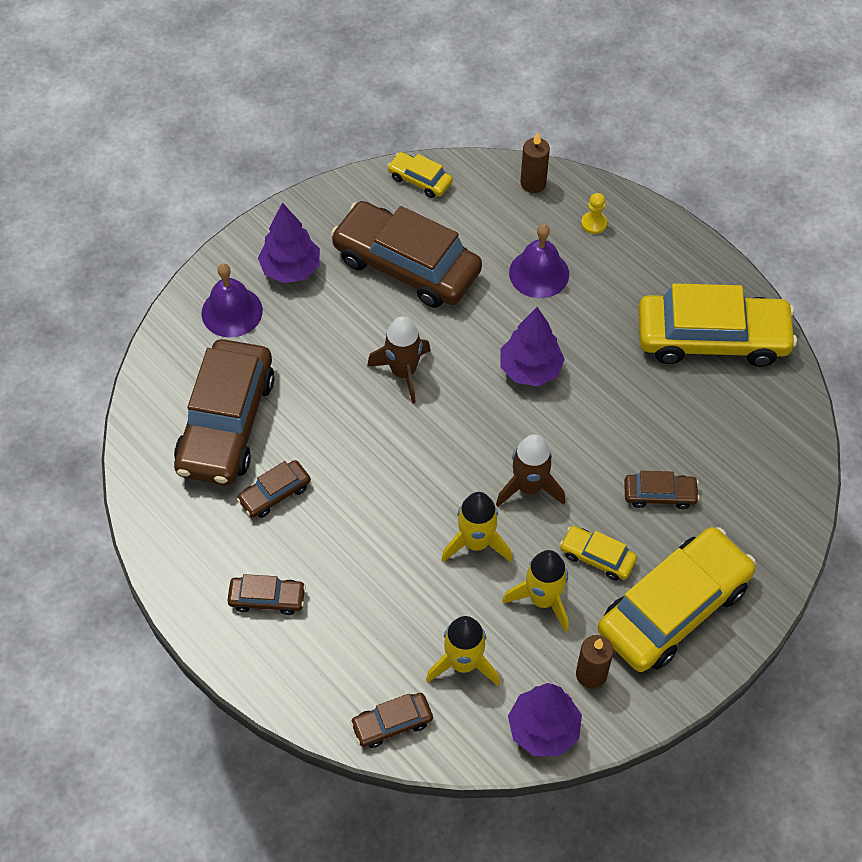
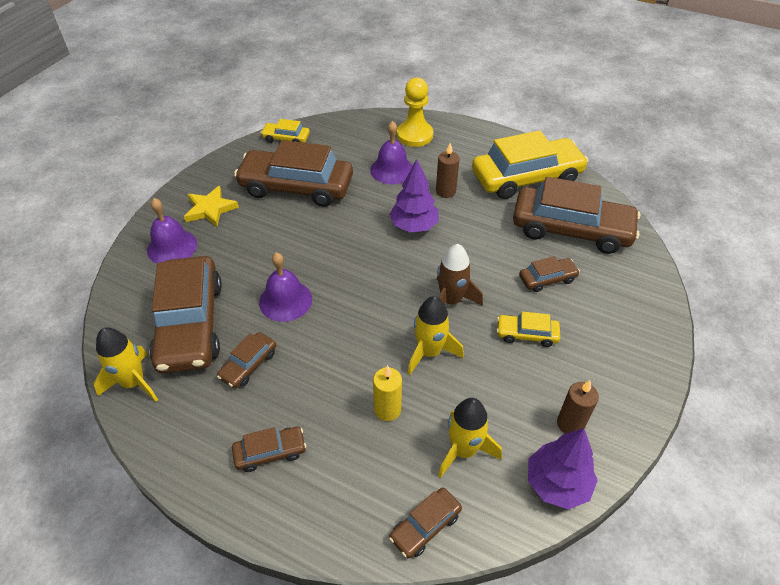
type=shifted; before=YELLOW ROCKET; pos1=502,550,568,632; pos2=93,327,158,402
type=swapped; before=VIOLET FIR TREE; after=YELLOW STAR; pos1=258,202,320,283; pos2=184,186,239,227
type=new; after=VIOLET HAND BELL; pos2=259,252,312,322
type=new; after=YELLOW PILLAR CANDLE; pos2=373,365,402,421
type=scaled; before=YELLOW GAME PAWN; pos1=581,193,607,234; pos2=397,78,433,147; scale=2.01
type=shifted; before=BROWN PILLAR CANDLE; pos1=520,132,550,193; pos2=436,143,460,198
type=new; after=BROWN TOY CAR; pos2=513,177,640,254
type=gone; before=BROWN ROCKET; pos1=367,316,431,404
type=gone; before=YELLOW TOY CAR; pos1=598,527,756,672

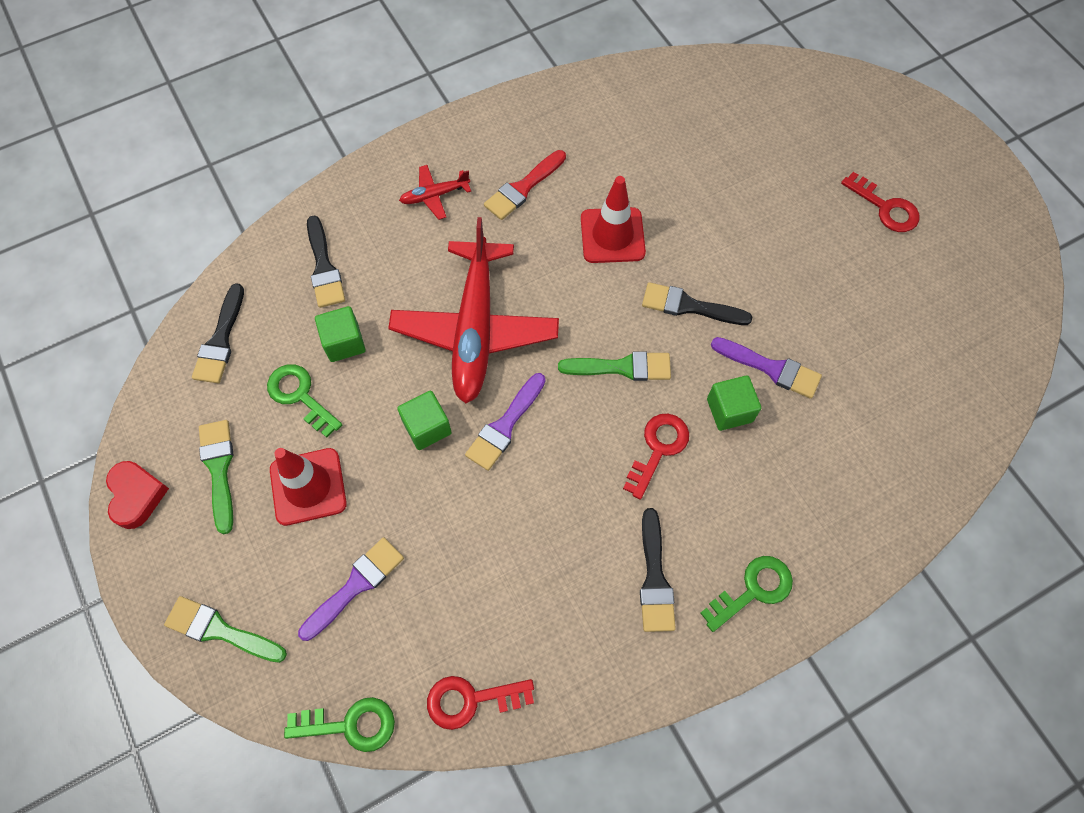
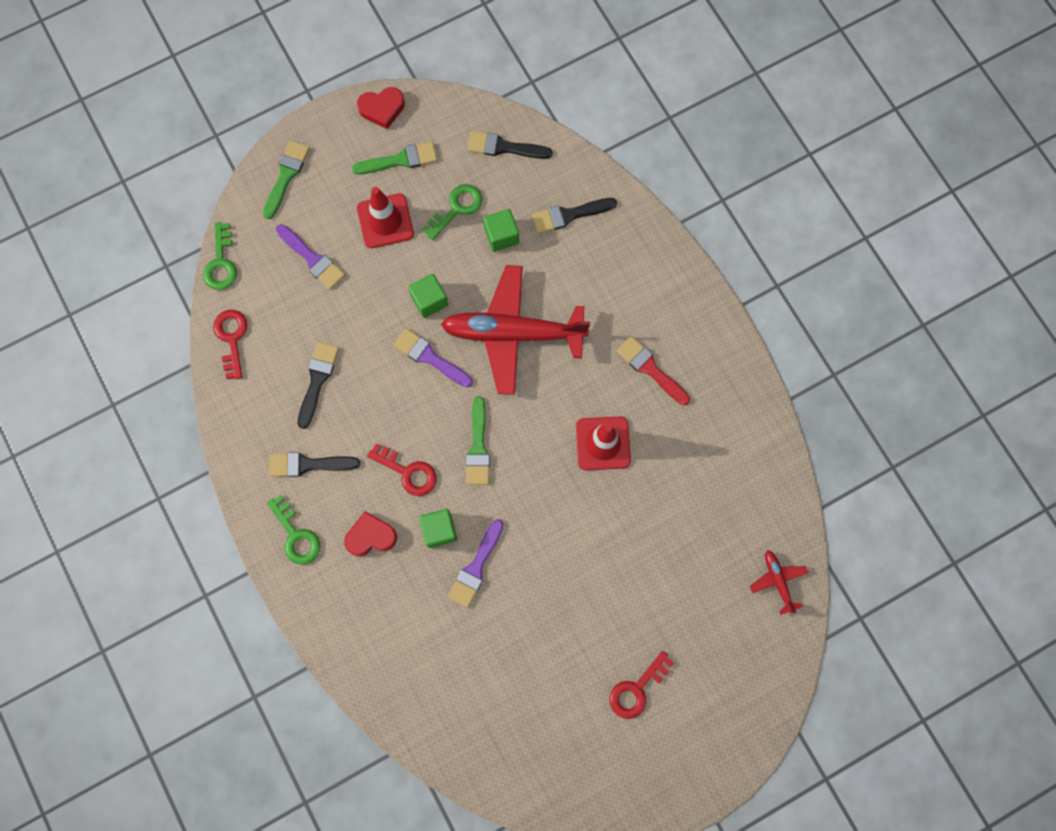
type=shifted; before=EBONY BRUSH; pos1=642,282,752,325; pos2=298,342,339,429
type=new; after=SCARLET LOVE HEART; pos2=344,511,397,556
type=shifted; before=SCARLET TOY PLANE; pos1=399,165,471,220; pos2=750,550,808,615

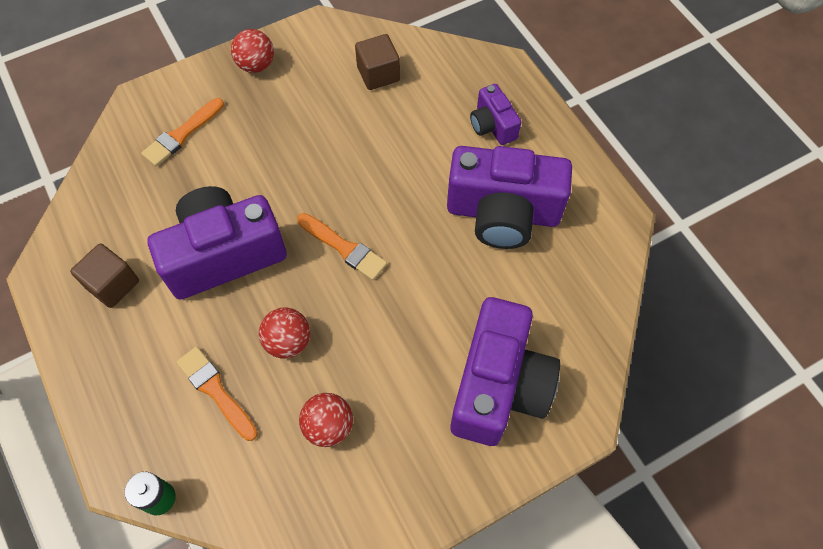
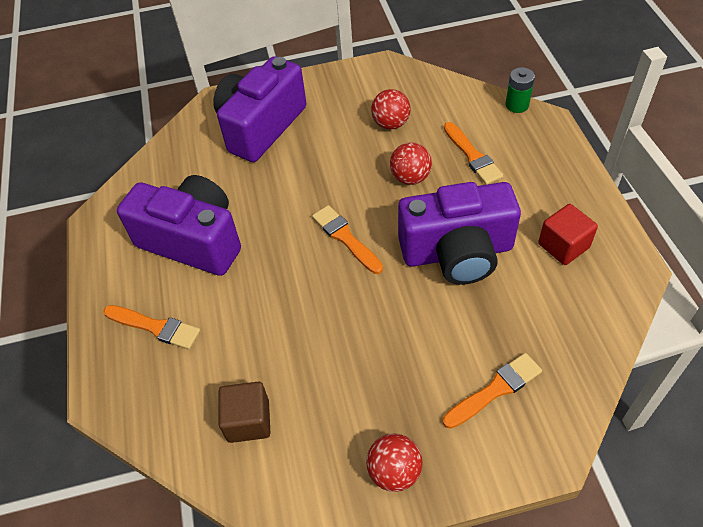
type=swapped; before=VIOLET PHOTO CAMERA; after=BRIGHT ORANGE BRUSH; pos1=470,84,521,145; pos2=103,305,201,350
type=repainted; before=BROWN BLOCK; after=SCARLET BLOCK; pos1=70,243,139,308; pos2=538,204,598,265

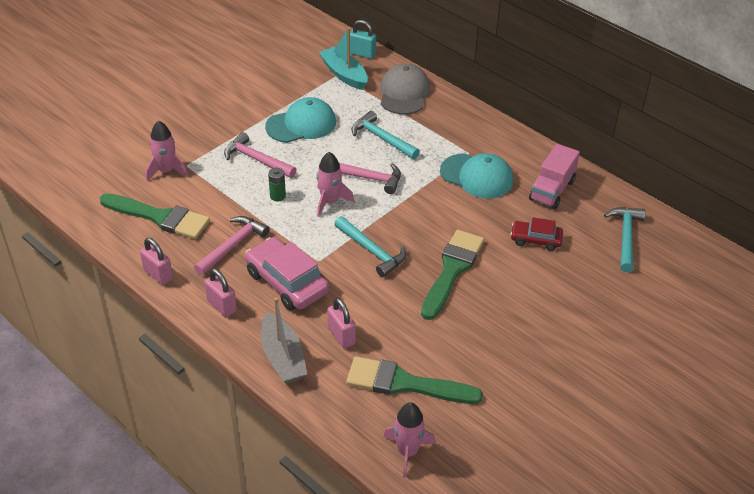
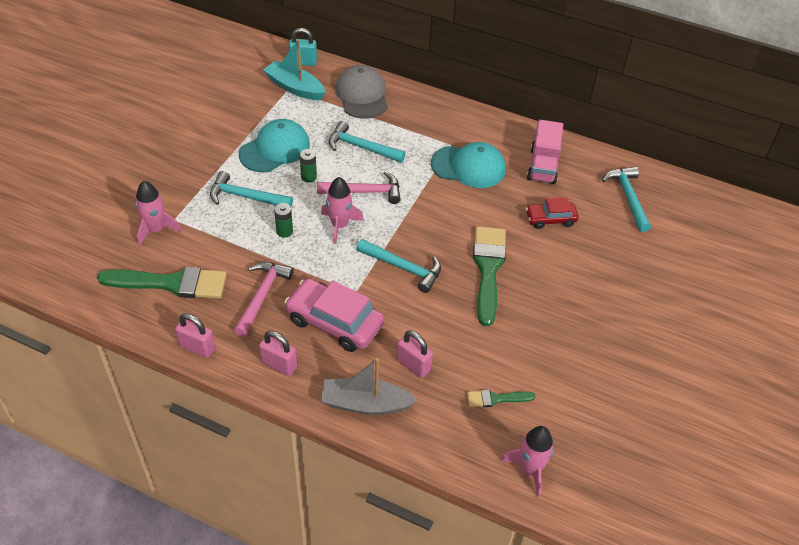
type=repainted; before=PINK CARPENTER'S HAMMER; after=TEAL CARPENTER'S HAMMER; pos1=224,132,297,178; pos2=210,171,293,207
type=new; after=GREEN AA BATTERY; pos2=300,149,317,183
type=rotated; before=GREY SAILBOAT; pos1=261,298,307,383; pos2=321,358,418,415; turn=135
type=scaled; before=GREEN BRUSH; pos1=346,356,483,404; pos2=467,389,536,407; scale=0.5

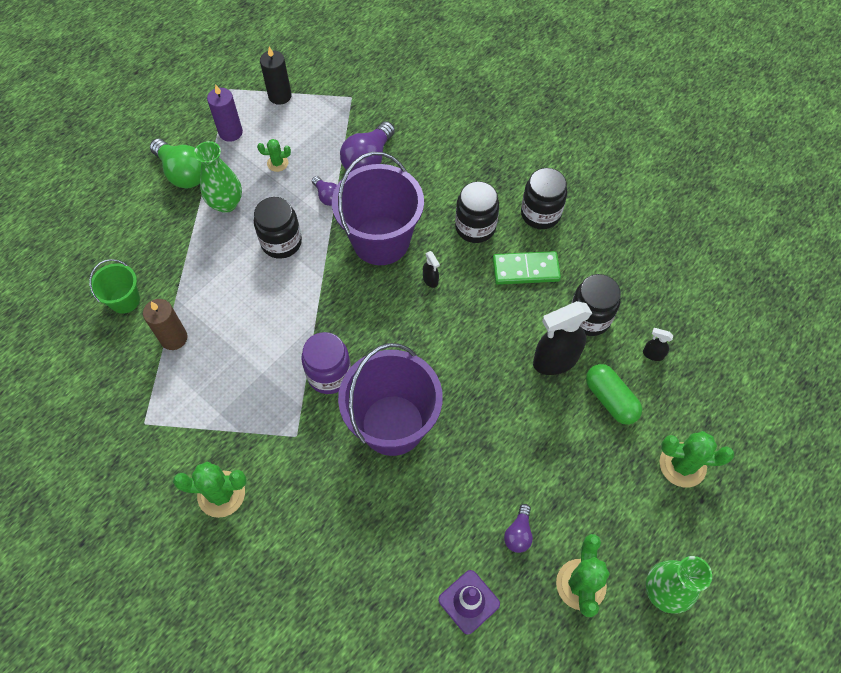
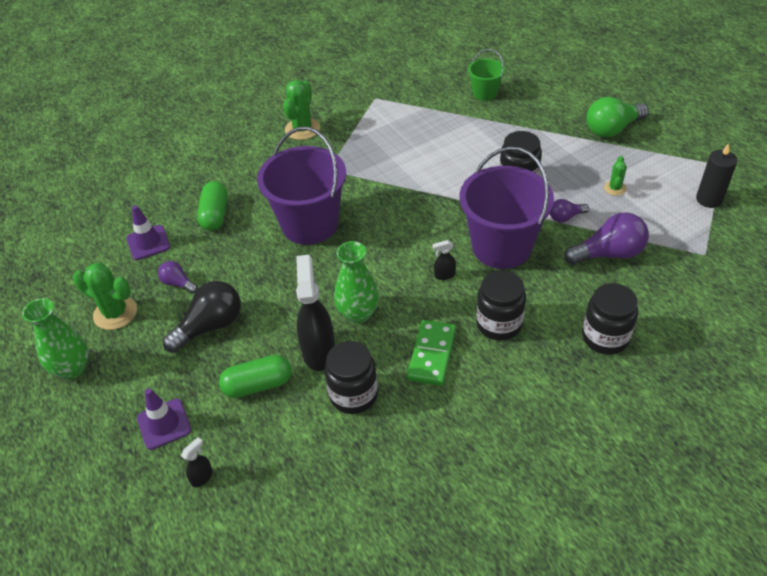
type=swapped; before=GREEN CACTUS; after=VIOLET TRAFFIC CONE; pos1=659,431,734,488; pos2=137,388,191,450
type=new; after=EBONY LIGHTBULB; pos2=163,281,241,353
type=shifted; before=EBONY SPRAY BOTTLE; pos1=643,328,673,361; pos2=181,437,213,487
type=new; after=GREEN PILL; pos2=197,181,228,231
type=shifted; before=GREEN VASE; pos1=194,141,242,213; pos2=334,241,379,323
type=rotated; before=VIOLET LIGHTBULB; pos1=340,121,395,172; pos2=564,213,649,265; turn=120
type=shifted; before=EBONY JAR; pos1=521,168,567,229; pos2=582,283,638,355
type=gone; before=BROWN PILLAR CANDLE; pos1=143,299,188,350
type=gone; before=VIOLET PILLAR CANDLE; pos1=207,84,243,142
type=gone; before=VIOLET JAR; pos1=301,332,351,394

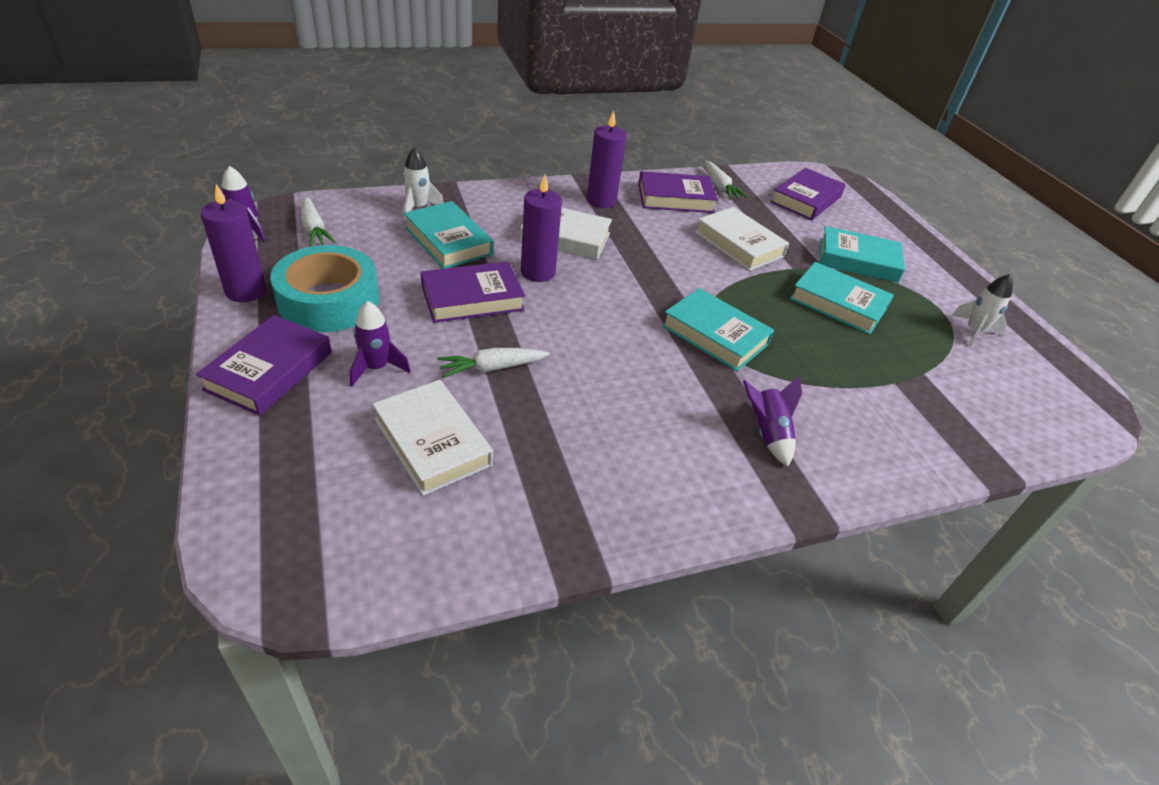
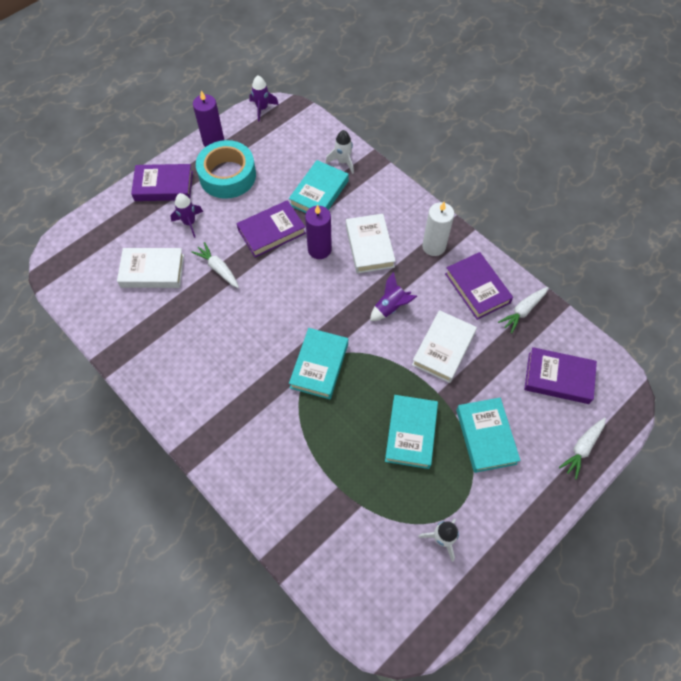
type=rotated; before=WHITE BOOK; pos1=372,380,493,496; pos2=117,248,184,288; turn=60
type=rotated; before=VIOLET BOOK; pos1=421,261,525,323; pos2=237,200,306,257; turn=-75
type=shifted; before=VIOLET ROCKET; pos1=743,376,802,467; pos2=370,272,417,321
type=repainted; before=VIOLET PILLAR CANDLE; after=WHITE PILLAR CANDLE; pos1=587,111,627,208; pos2=422,202,454,256
type=shifted; before=WHITE CARROT; pos1=301,196,336,247; pos2=559,418,606,480

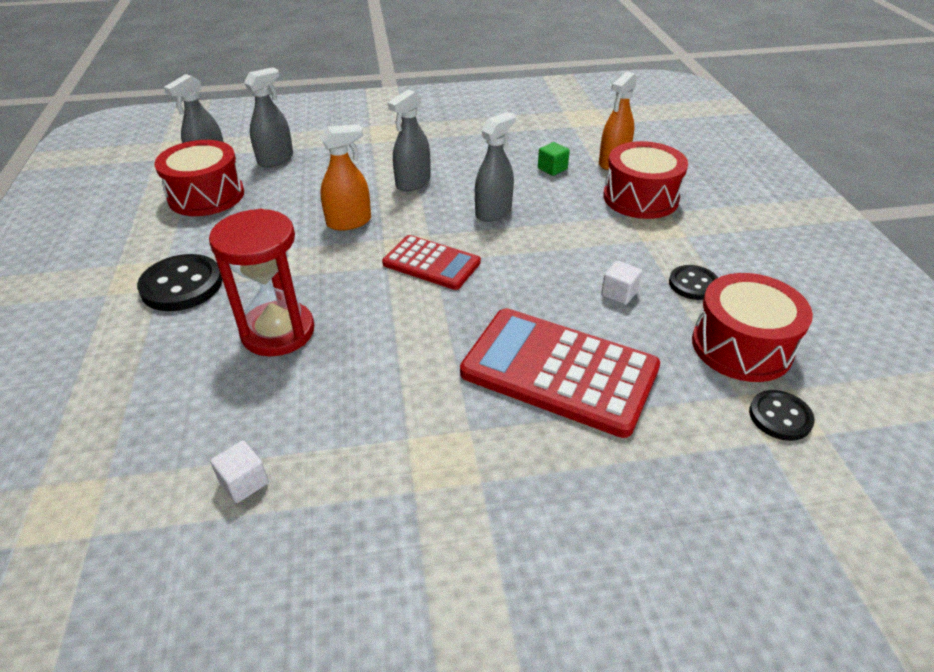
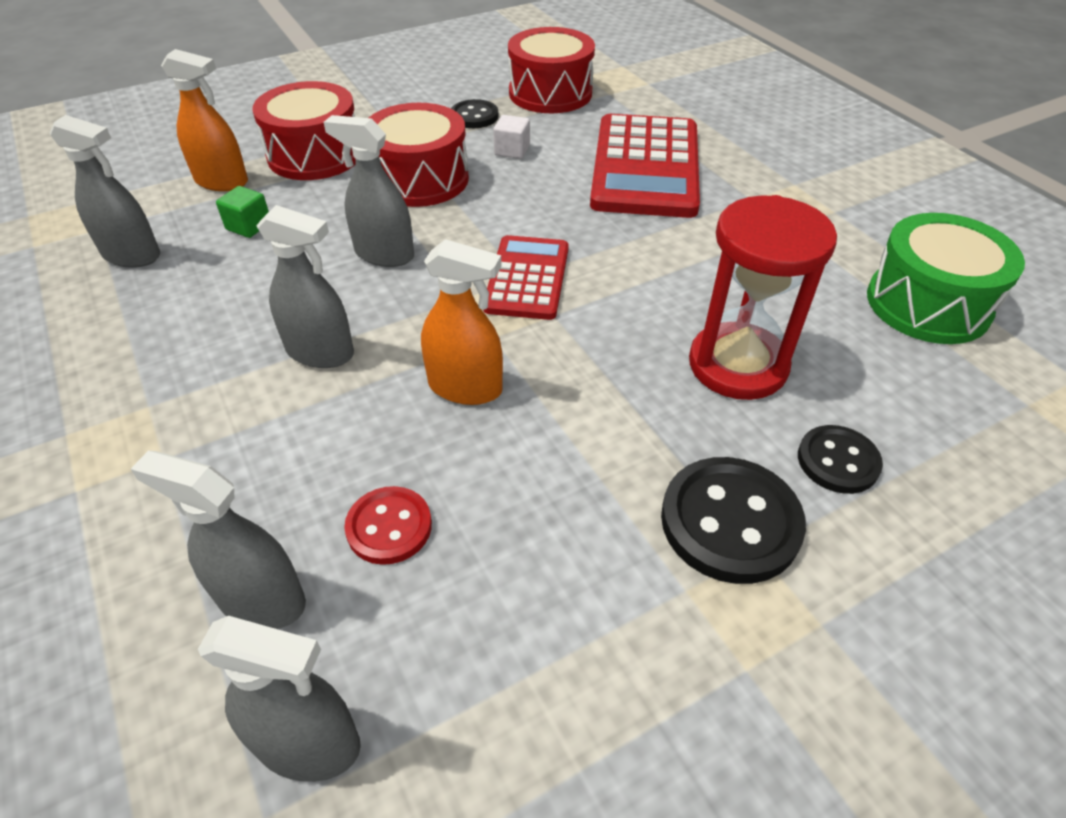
type=new; after=GREY SPRAY BOTTLE; pos2=50,115,160,268
type=new; after=SCARLET BUTTON; pos2=344,486,432,565
type=shifted; before=SCARLET DRUM; pos1=154,140,244,216; pos2=369,103,469,207
type=rotated; before=BRIGHT ORANGE SPRAY BOTTLE; pos1=320,124,371,231; pos2=421,239,503,405; turn=150
type=shifted; before=EBONY BUTTON; pos1=749,390,814,441; pos2=798,425,883,494
type=swapped; before=WHITE BLOCK; after=GREEN DRUM; pos1=210,441,269,503; pos2=867,213,1025,344

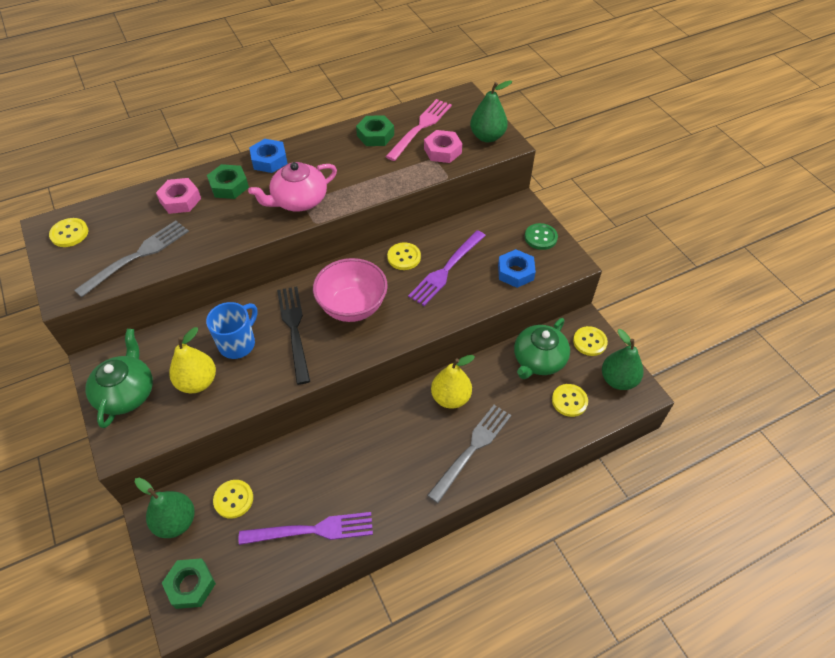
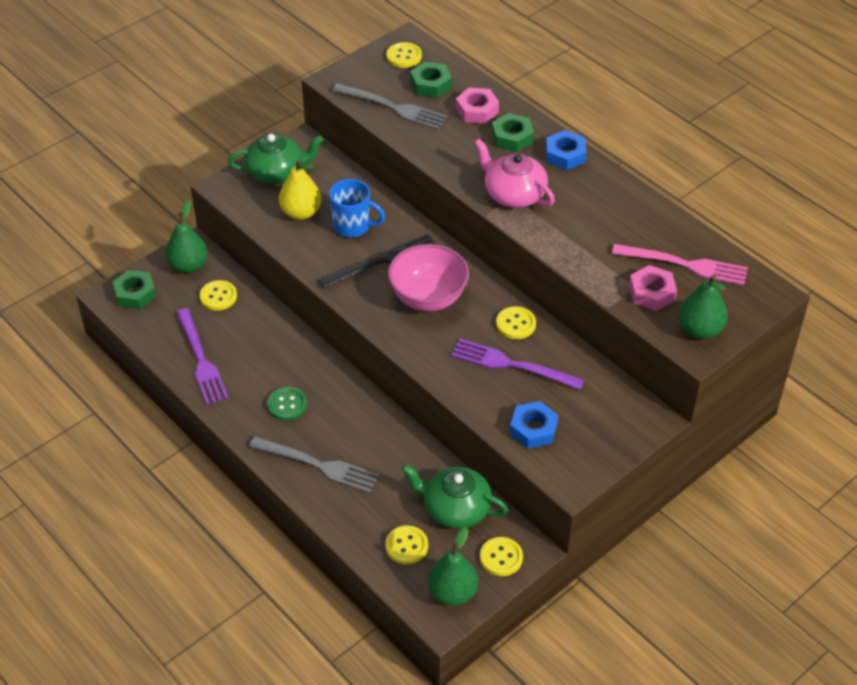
type=shifted; before=GREEN BUTTON; pos1=525,223,558,250; pos2=267,387,307,421
type=shifted; before=GREEN HEX NUT; pos1=356,115,394,146; pos2=410,62,452,98
type=gone; before=YELLOW PEAR; pos1=431,355,475,409

